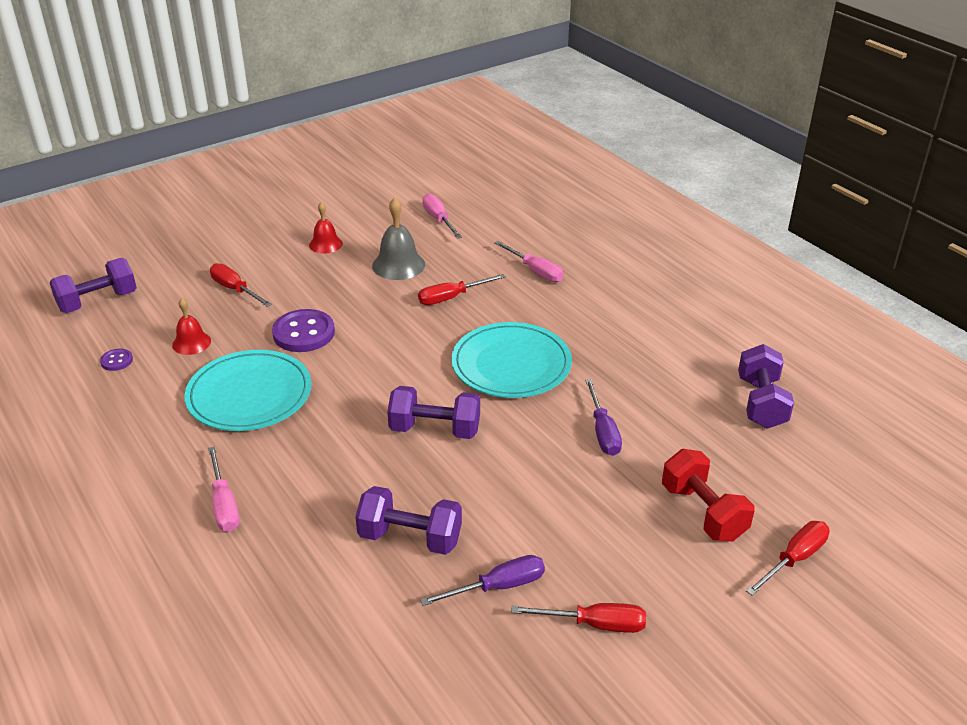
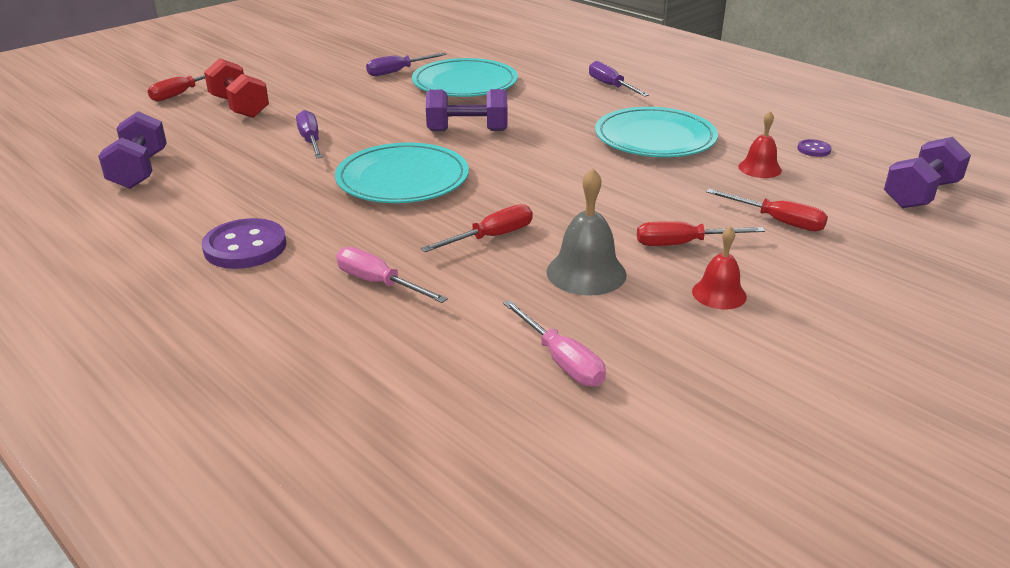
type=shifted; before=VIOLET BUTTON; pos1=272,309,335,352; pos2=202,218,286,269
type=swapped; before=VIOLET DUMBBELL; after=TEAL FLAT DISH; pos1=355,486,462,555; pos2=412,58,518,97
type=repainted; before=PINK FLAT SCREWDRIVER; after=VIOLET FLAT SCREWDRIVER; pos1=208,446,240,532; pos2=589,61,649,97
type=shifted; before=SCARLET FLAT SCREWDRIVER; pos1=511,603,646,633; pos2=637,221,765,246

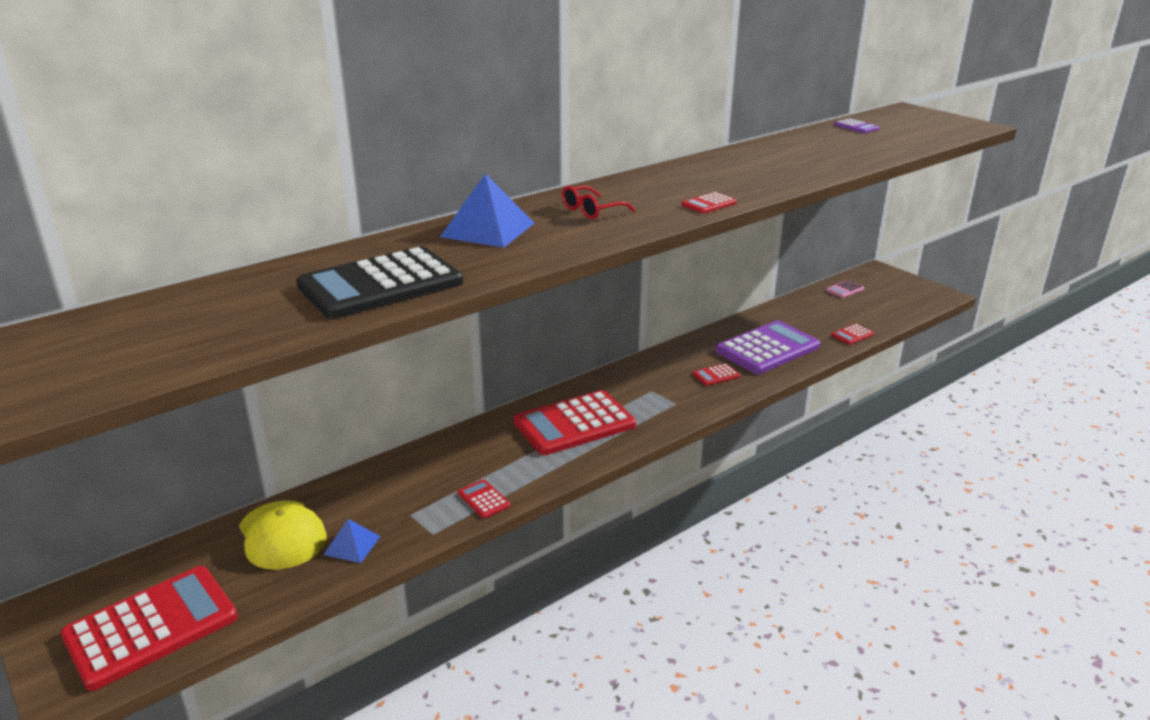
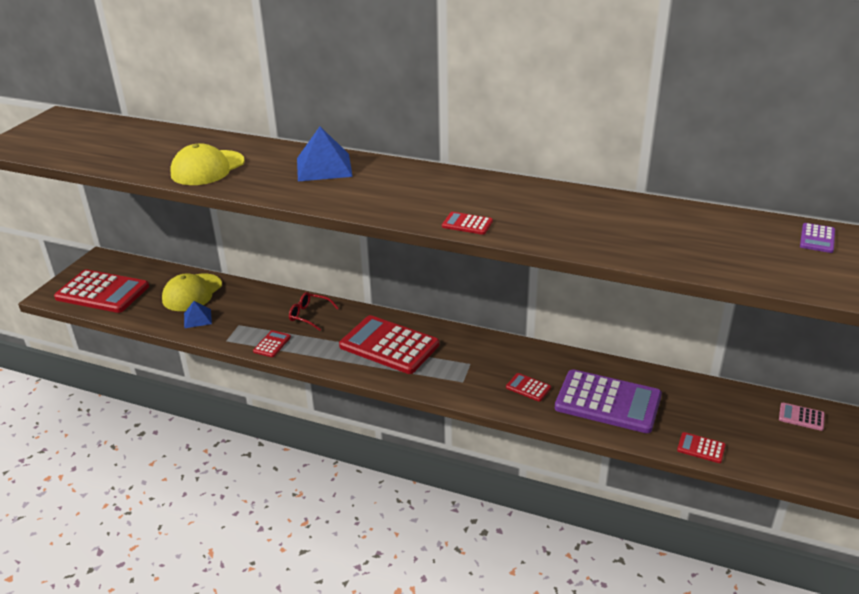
type=swapped; before=EBONY POCKET CALCULATOR; after=YELLOW CAP; pos1=296,246,463,319; pos2=170,143,245,185
type=shifted; before=SCARLET SPECTACLES; pos1=562,186,635,219; pos2=289,292,339,331

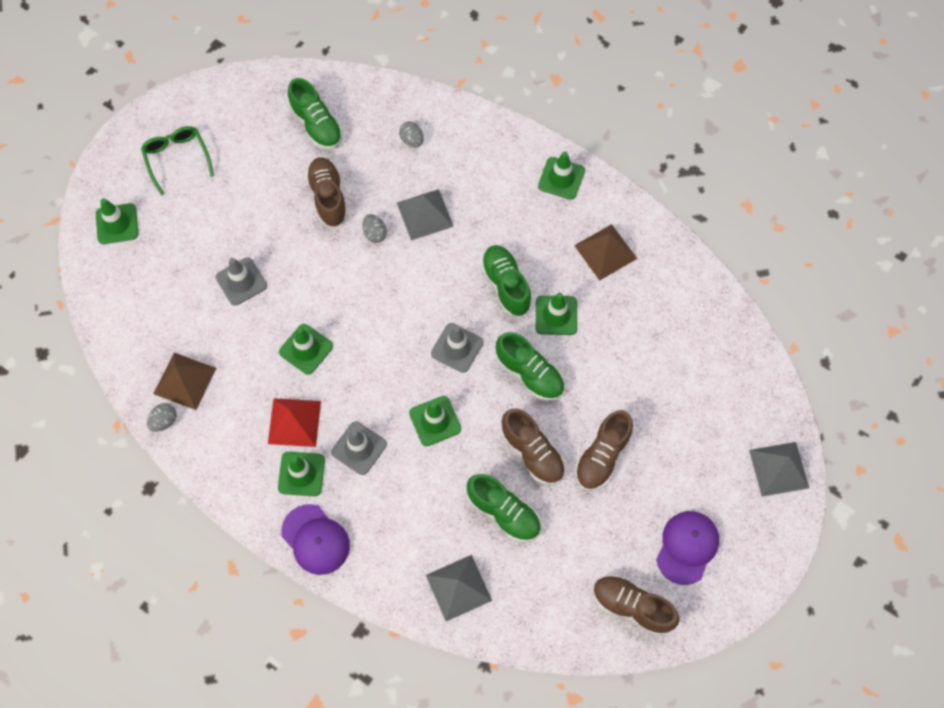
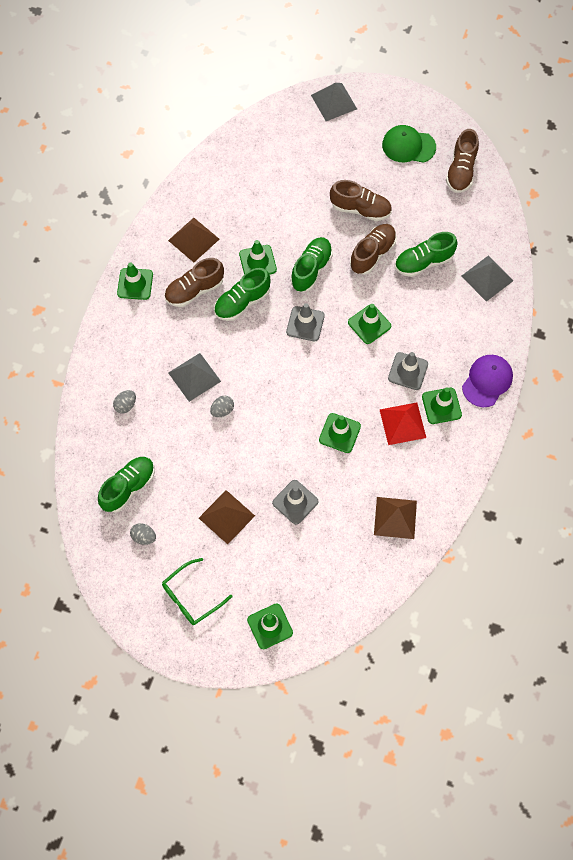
type=shifted; before=GREY EGG SHAPE; pos1=147,403,177,432; pos2=130,523,156,545
type=shifted; before=BROWN LACE-UP SHOE; pos1=305,157,348,227; pos2=164,258,224,307
type=new; after=BROWN SOLID PYRAMID; pos2=199,490,255,544
type=repainted; before=VIOLET CAP; after=GREEN CAP; pos1=656,511,719,585; pos2=382,125,436,163
type=rotated; before=GREEN LACE-UP SHOE; pos1=467,474,541,542; pos2=395,232,458,277; turn=-135

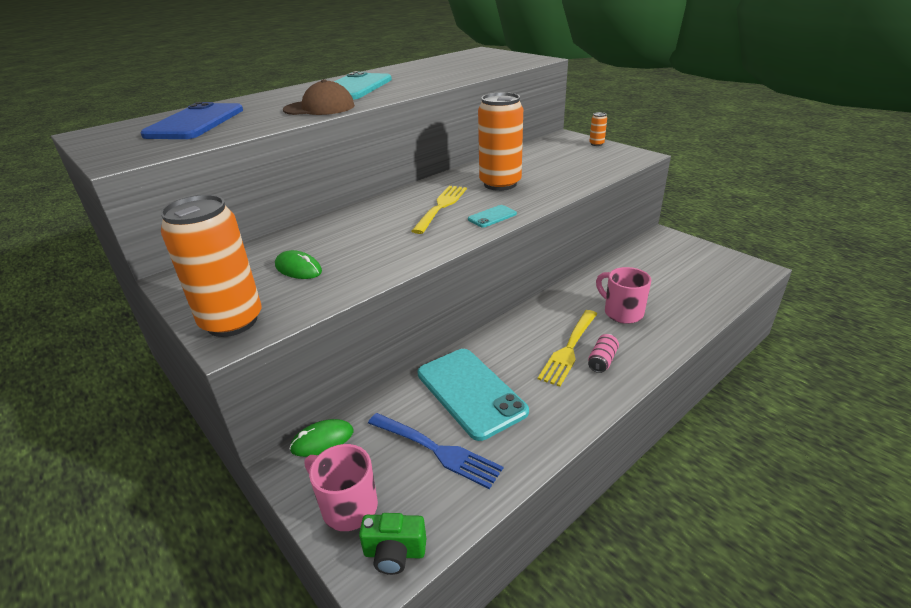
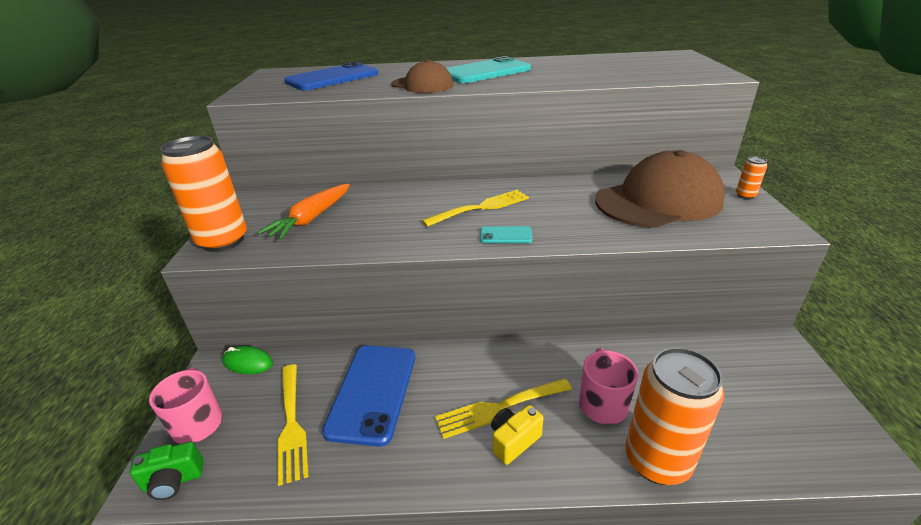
type=rotated; before=GREEN PHOTO CAMERA; pos1=359,513,426,575; pos2=130,442,204,500; turn=-60
type=swapped; before=GREEN COMPUTER MOUSE; after=BRIGHT ORANGE CARROT; pos1=275,250,322,279; pos2=258,184,350,240
type=repainted; before=ROYAL BLUE DINNER FORK; after=YELLOW DINNER FORK; pos1=368,413,503,489; pos2=278,364,309,486
type=repainted; before=TEAL PHONE; after=ROYAL BLUE PHONE; pos1=417,349,529,441; pos2=322,346,415,447
type=swapped; before=PINK TIN; after=YELLOW PHOTO CAMERA; pos1=588,334,619,373; pos2=491,405,544,465
type=new; after=BROWN CAP; pos2=595,150,725,228
type=shifted; before=BRIGHT ORANGE TIN; pos1=478,92,523,191; pos2=625,347,724,485

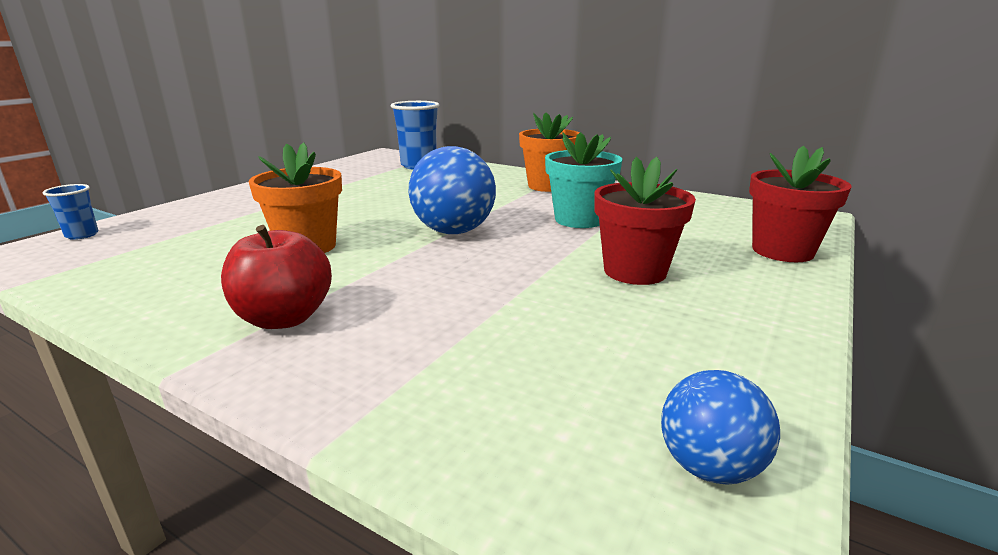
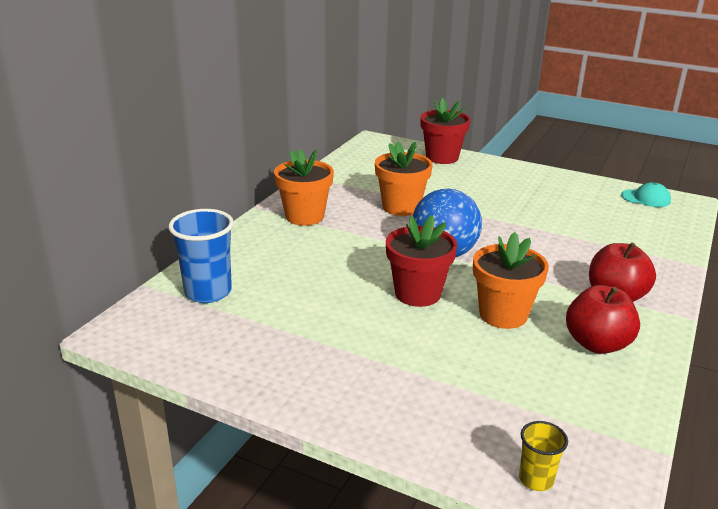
type=repainted; before=TEAL PLANT POT; after=BRIGHT ORANGE PLANT POT; pos1=545,132,622,228; pos2=375,142,433,216
type=shifted; before=SCARLET PLANT POT; pos1=594,157,696,285; pos2=386,215,457,307
type=repainted; before=ROYAL BLUE BEAKER; after=YELLOW BEAKER; pos1=42,184,99,240; pos2=519,421,568,491
type=new; after=SCARLET TOY APPLE; pos2=566,285,640,354
type=swapped; before=ROYAL BLUE PLAY BALL; after=TEAL CAP; pos1=661,370,780,485; pos2=621,182,671,207

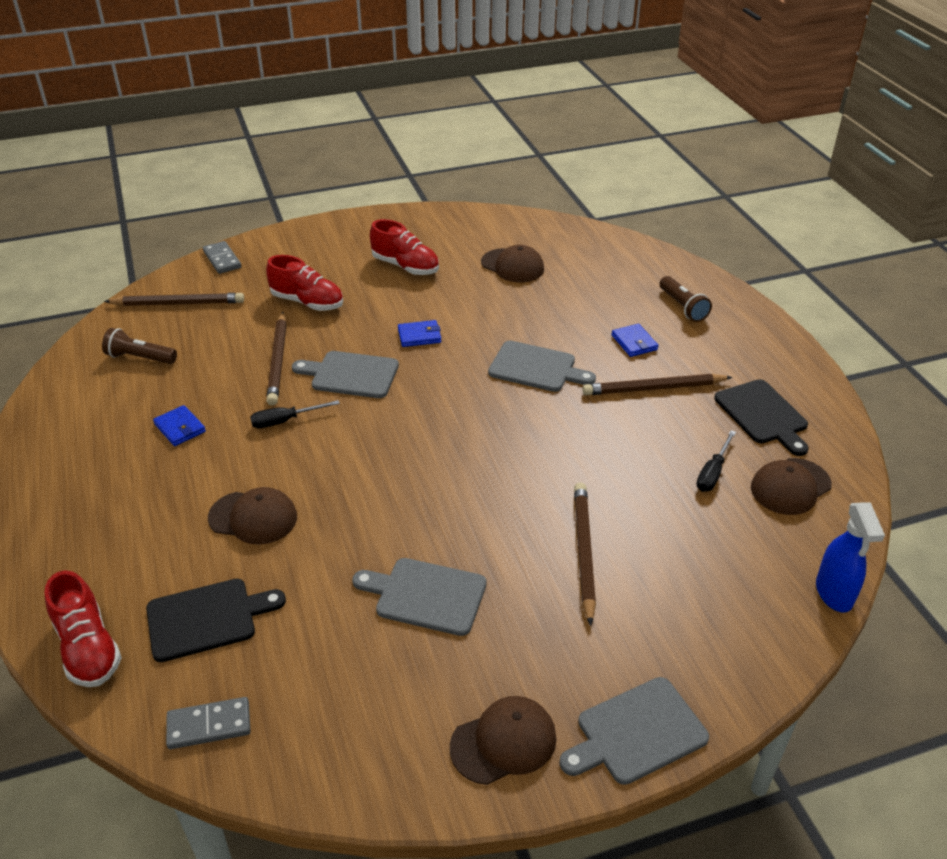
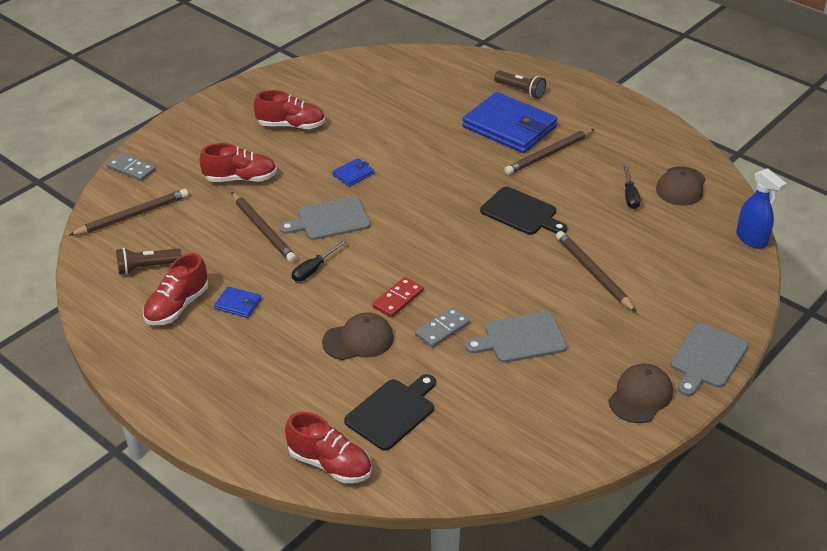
type=new; after=SCARLET LACE-UP SHOE; pos2=143,253,208,325
type=new; after=SCARLET DOMINO TILE; pos2=372,277,424,318
type=shifted; before=GREY DOMINO TILE; pos1=166,697,250,749; pos2=415,307,470,348
type=scaled; before=ROYAL BLUE WALLET; pos1=611,324,659,357; pos2=462,92,557,153; scale=2.37
type=shifted; before=EBONY CHOPPING BOARD; pos1=714,379,809,456; pos2=480,186,567,235
type=gone; before=BROWN CAP; pos1=481,245,544,282
type=gone; before=GREY CHOPPING BOARD; pos1=488,341,596,392

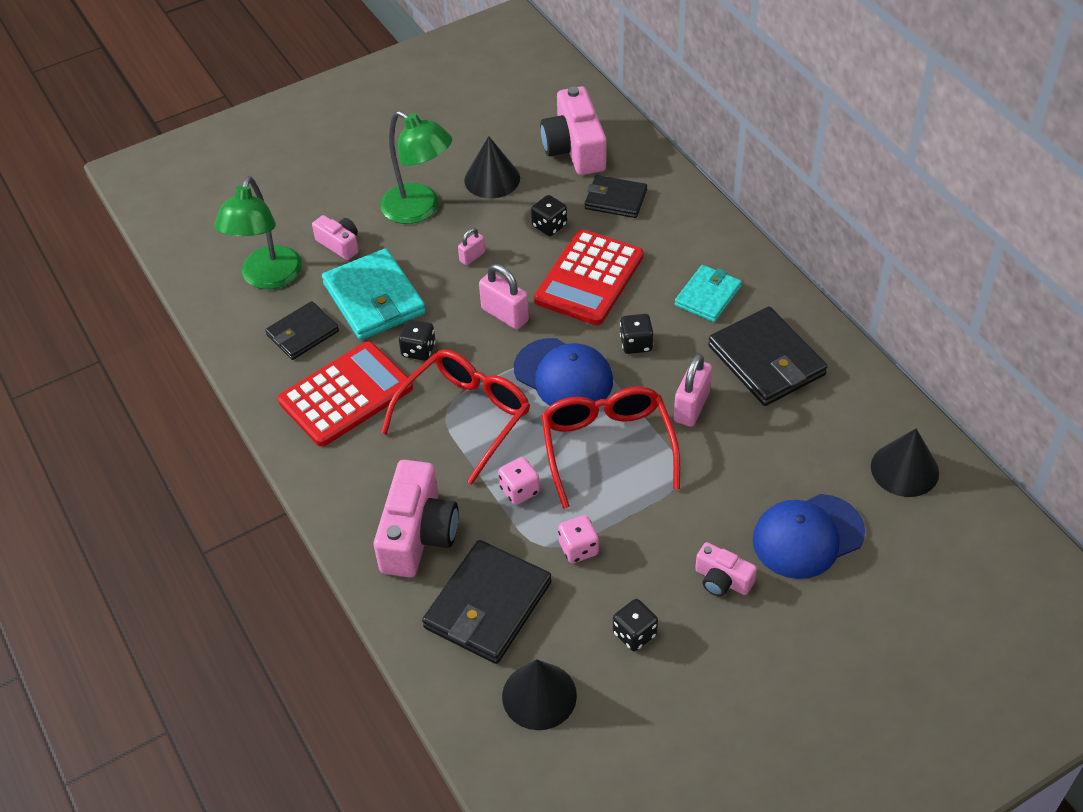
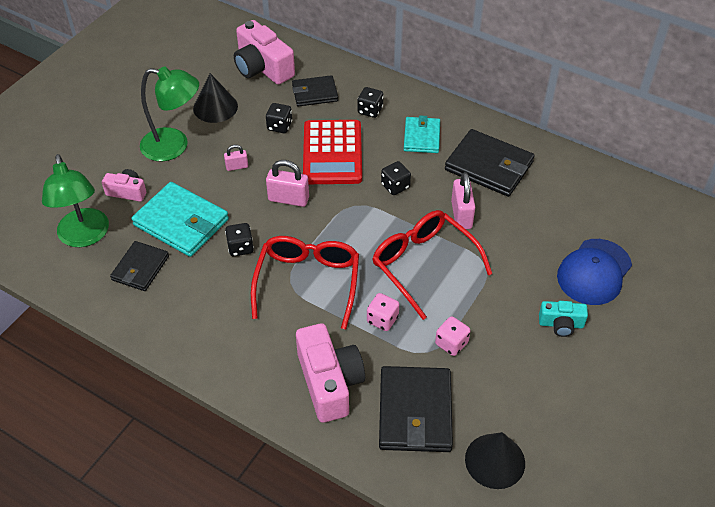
type=rotated; before=PINK LOCK; pos1=458,228,485,265; pos2=224,145,248,171; turn=60
type=shifted; before=EBONY GAME DIE; pos1=613,599,658,651; pos2=357,87,383,118
type=repainted; before=PINK PHOTO CAMERA; after=TEAL PHOTO CAMERA; pos1=695,542,757,597; pos2=539,301,588,337
type=gone; before=SCARLET POCKET CALCULATOR; pos1=278,341,413,447
type=gone; before=ROYAL BLUE CAP; pos1=514,338,613,406
type=gone; before=EBONY CONE SHAPE; pos1=871,428,939,497

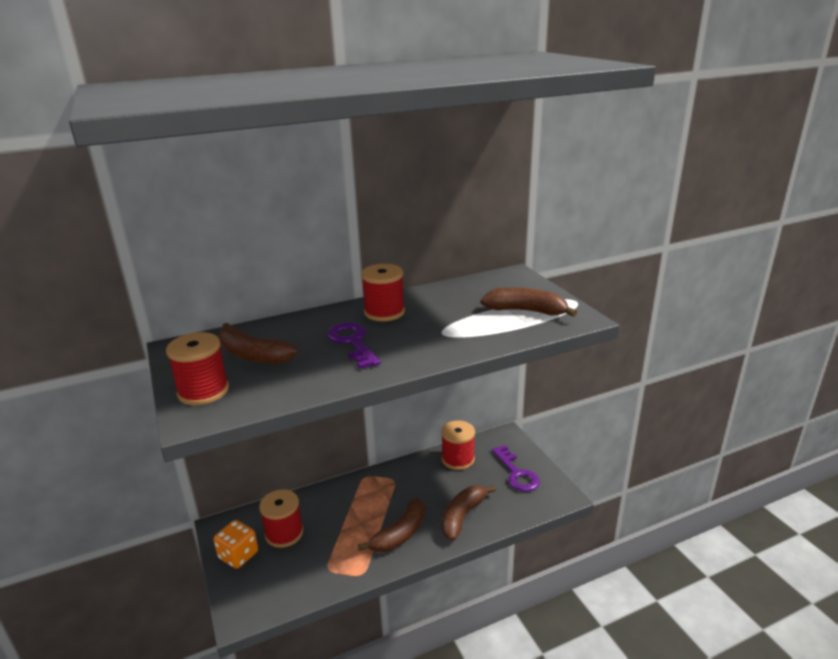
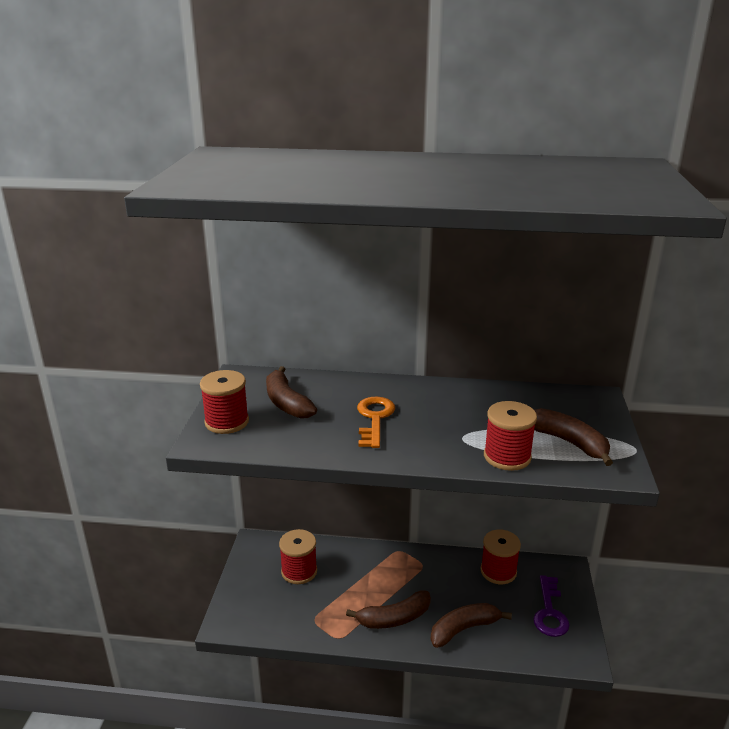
type=repainted; before=VIOLET KEY; after=BRIGHT ORANGE KEY; pos1=327,322,381,369; pos2=357,396,395,448
type=shifted; before=SCARLET REEL OF THREAD; pos1=361,264,405,321; pos2=484,401,537,471
type=gone; before=BRIGHT ORANGE GAME DIE; pos1=213,520,258,569

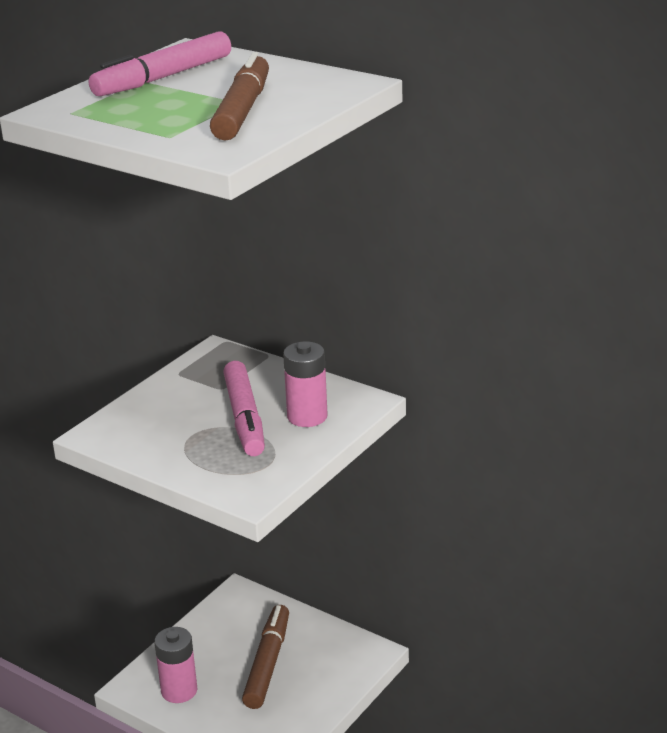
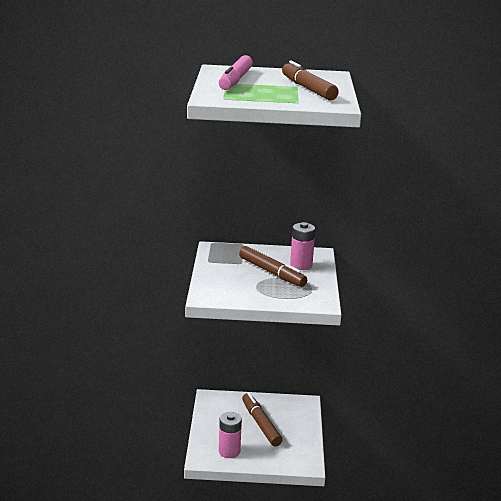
type=repainted; before=PINK MARKER PEN; after=BROWN MARKER PEN; pos1=223,361,265,456; pos2=239,246,307,287

